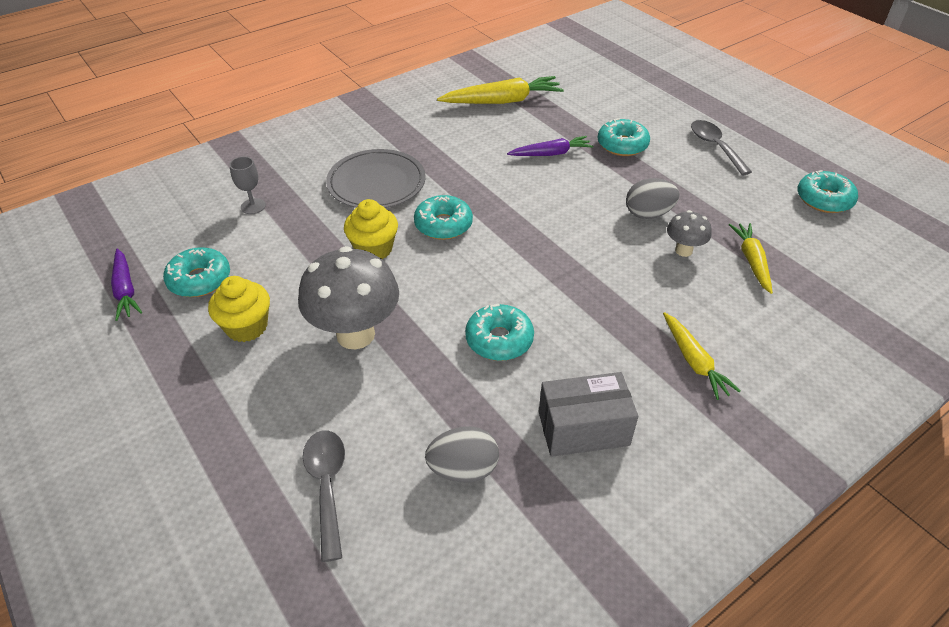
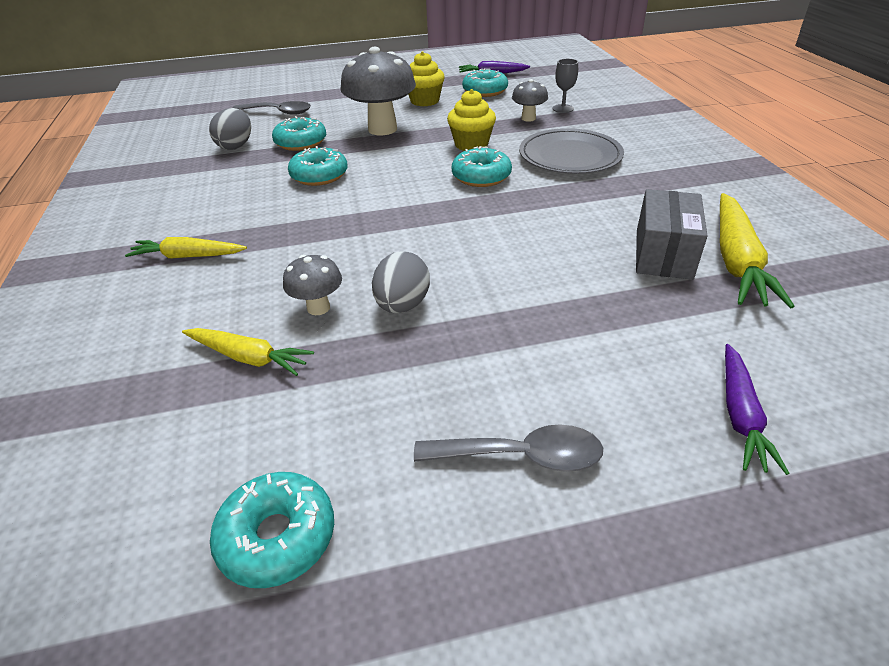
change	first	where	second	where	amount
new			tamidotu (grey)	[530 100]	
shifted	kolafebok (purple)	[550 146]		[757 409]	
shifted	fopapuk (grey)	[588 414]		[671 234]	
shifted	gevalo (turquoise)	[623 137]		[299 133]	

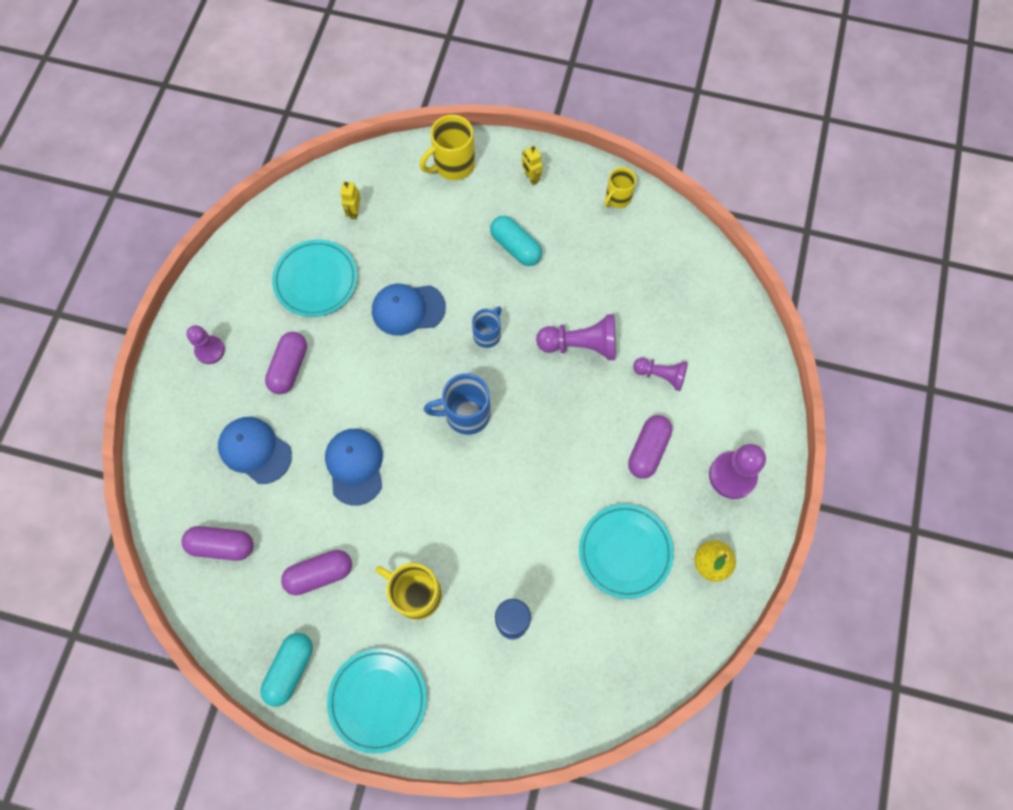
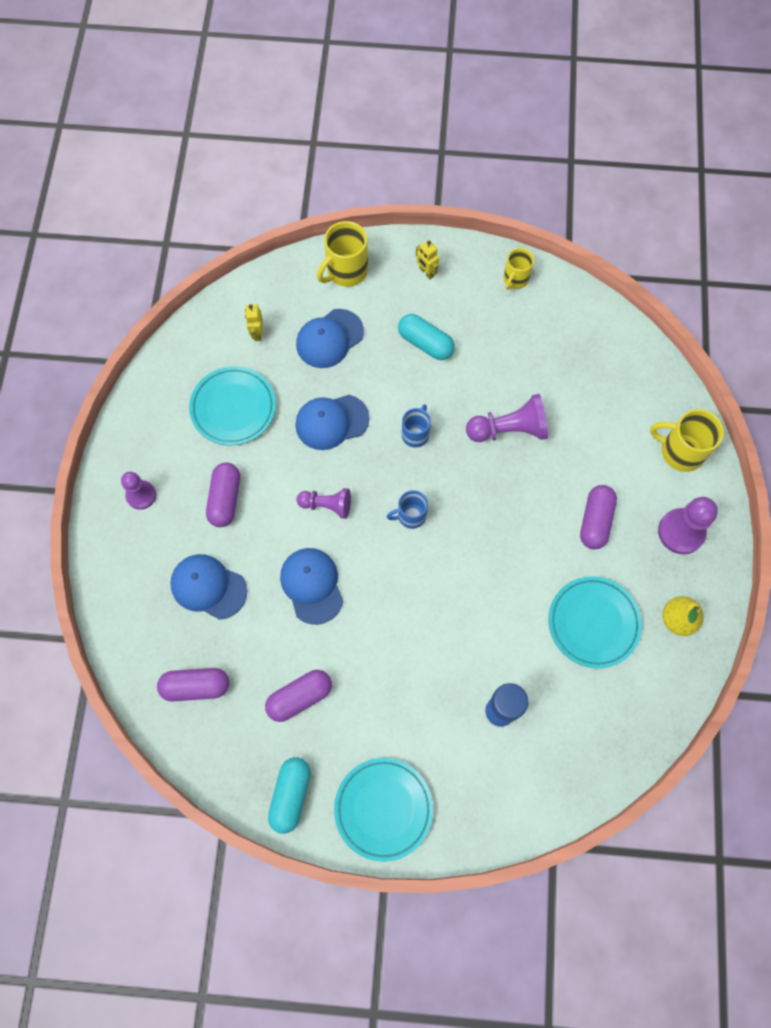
change	first	where	second	where	amount
new			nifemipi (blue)	[330 338]	
shifted	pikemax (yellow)	[409 591]		[687 440]	
shifted	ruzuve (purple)	[660 374]		[324 503]	
scaled	pikemax (blue)	[457 404]		[407 509]	x0.64

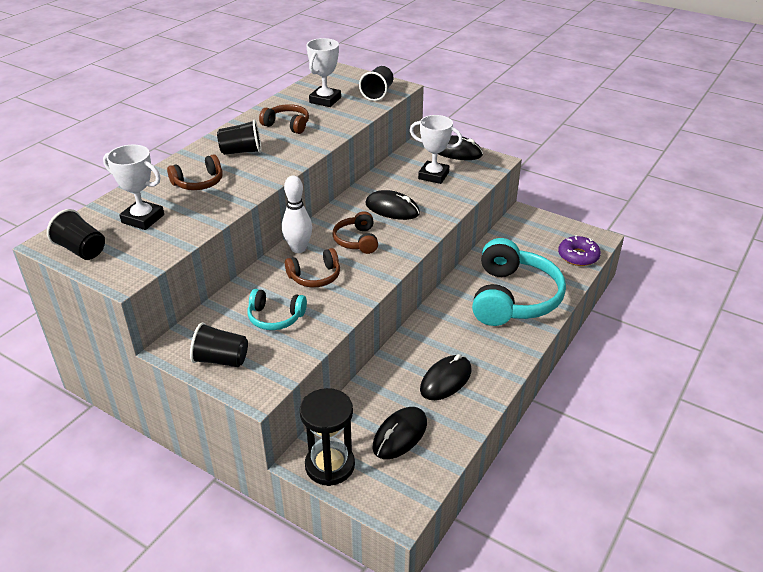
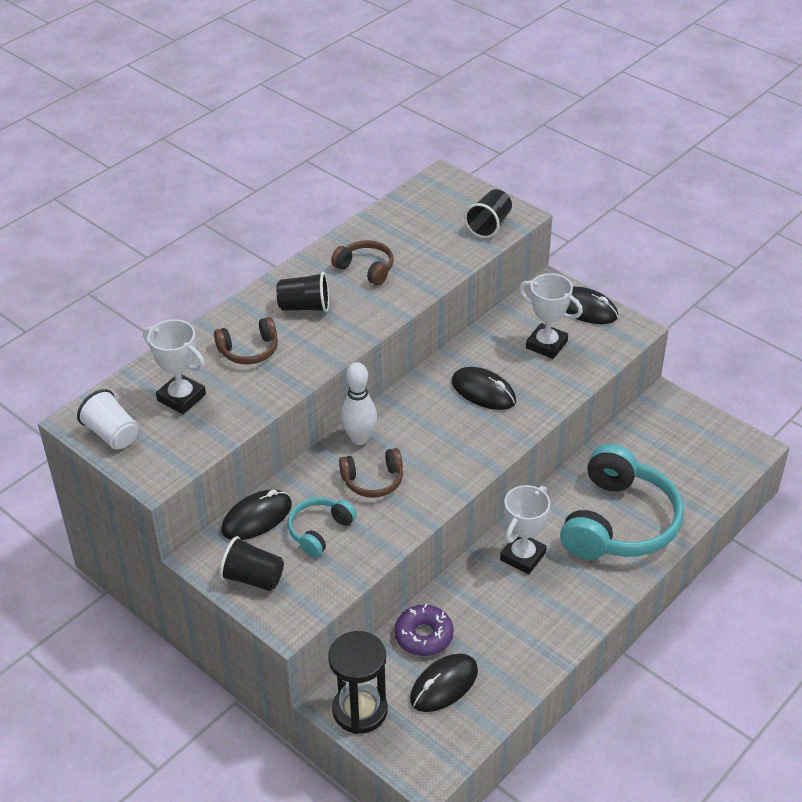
change	first	where	second	where	amount
gone	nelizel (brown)	[355 232]			
shifted	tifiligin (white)	[323 72]		[525 529]	
shifted	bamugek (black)	[445 377]		[256 515]	
shifted	gevalo (purple)	[579 250]		[424 630]	
repainted	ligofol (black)	[76 234]	ligofol (white)	[108 419]	
rotated	nelizel (turquoise)	[277 309]		[322 527]	105 degrees clockwise

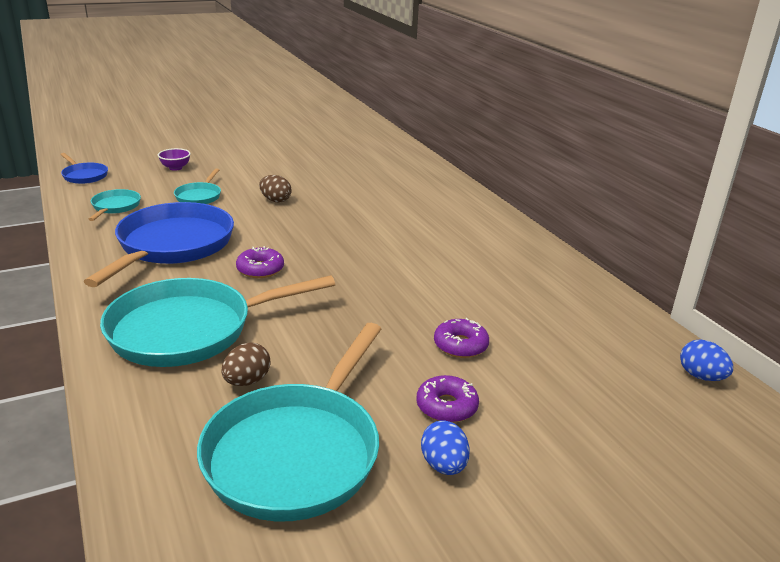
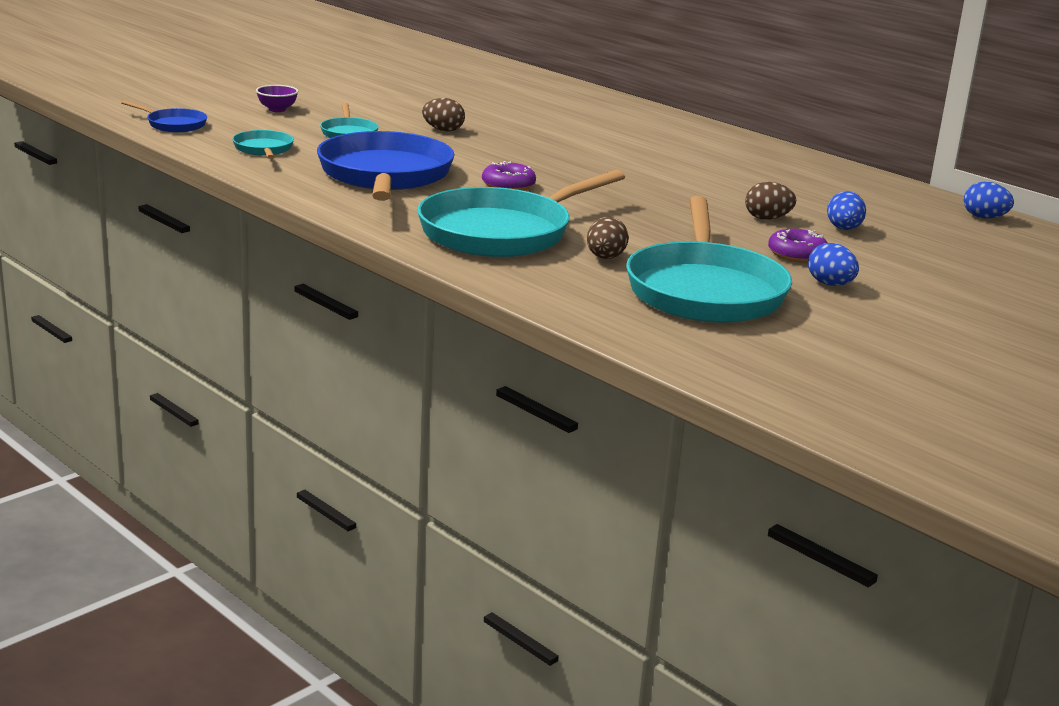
change	first	where	second	where	amount
new			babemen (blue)	[846 210]	
swapped	gevalo (purple)	[461 338]	babemen (brown)	[770 201]	

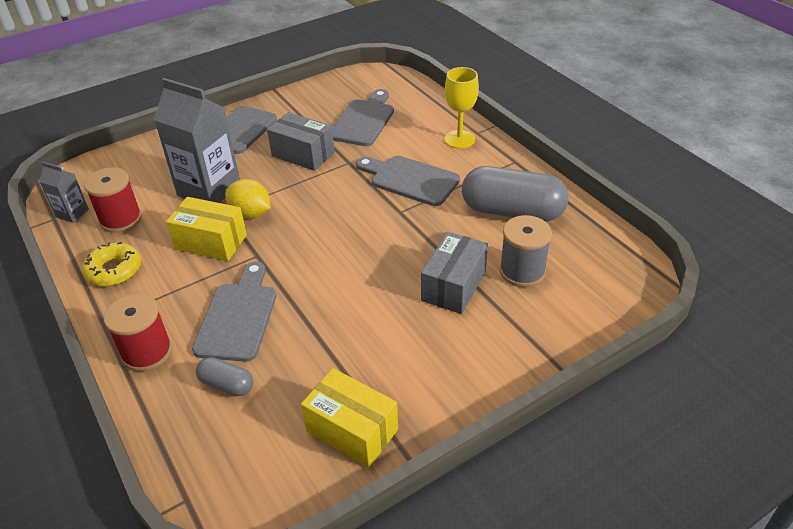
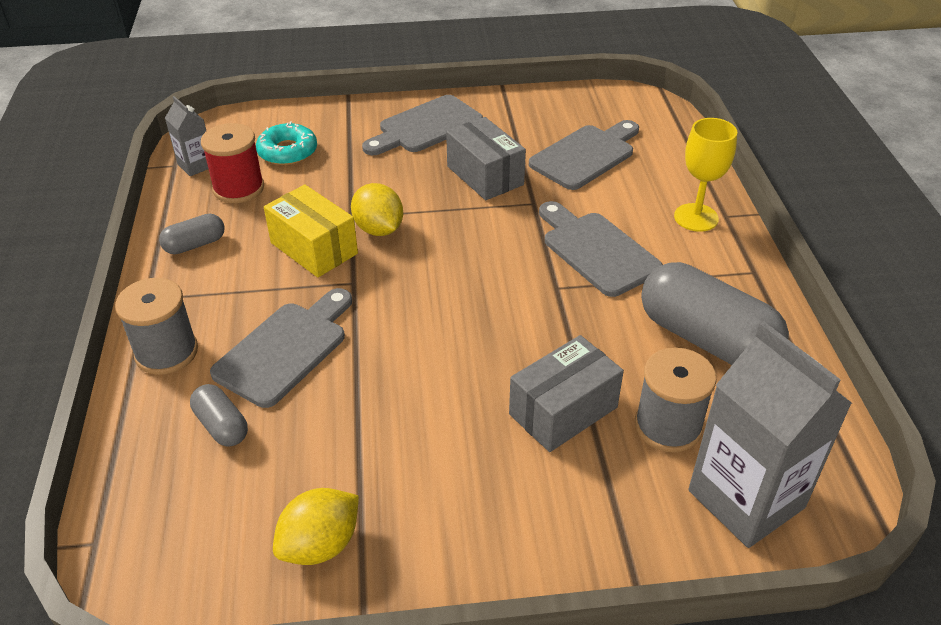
change	first	where	second	where	amount
new			gevalo (turquoise)	[286 143]	
shifted	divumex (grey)	[197 140]		[770 434]	
swapped	gevalo (yellow)	[111 264]	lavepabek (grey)	[192 234]	
swapped	fopapuk (yellow)	[349 418]	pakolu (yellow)	[316 526]	
repainted	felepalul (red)	[138 333]	felepalul (grey)	[156 326]	

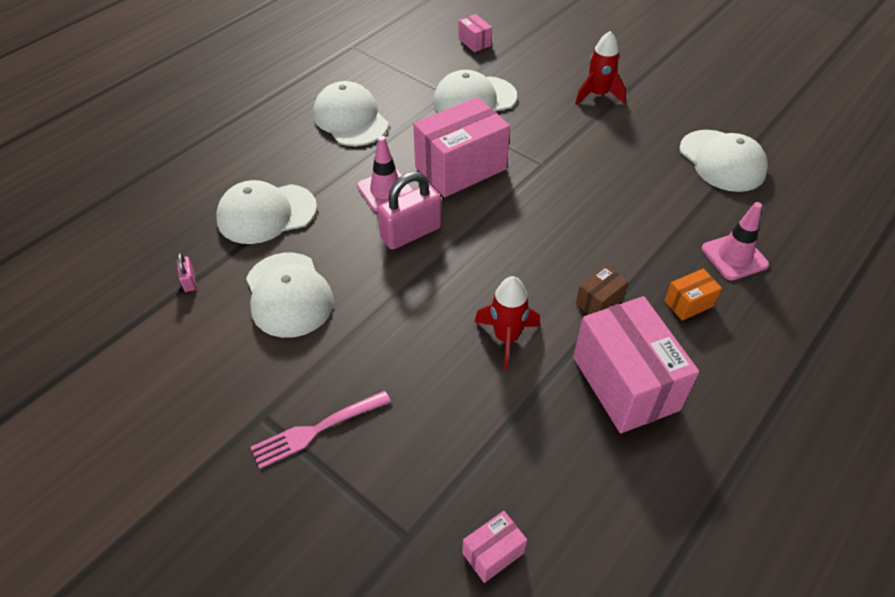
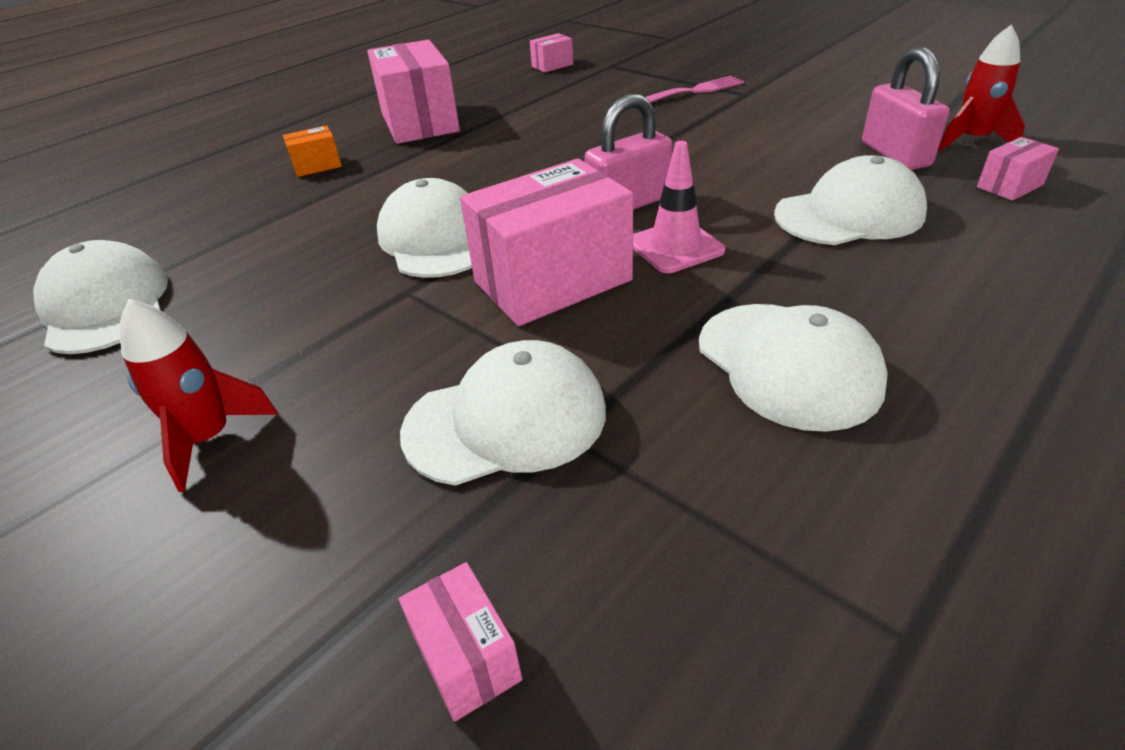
change	first	where	second	where	amount
gone	fopapuk (brown)	[602 289]			
gone	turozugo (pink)	[735 241]			
new			fopapuk (pink)	[1018 169]	
shifted	nifemipi (white)	[290 295]		[424 228]	
shifted	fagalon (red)	[507 323]		[981 88]	
scaled	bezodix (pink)	[186 272]		[906 108]	x2.19

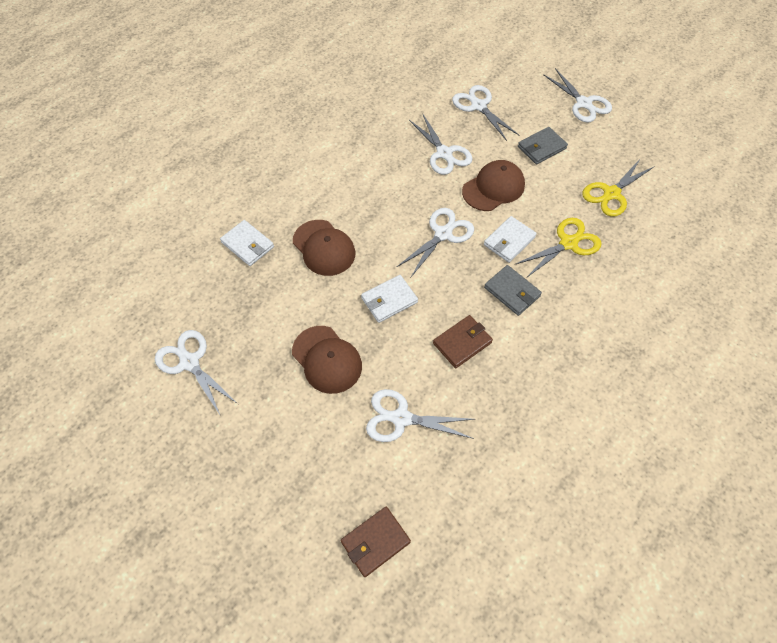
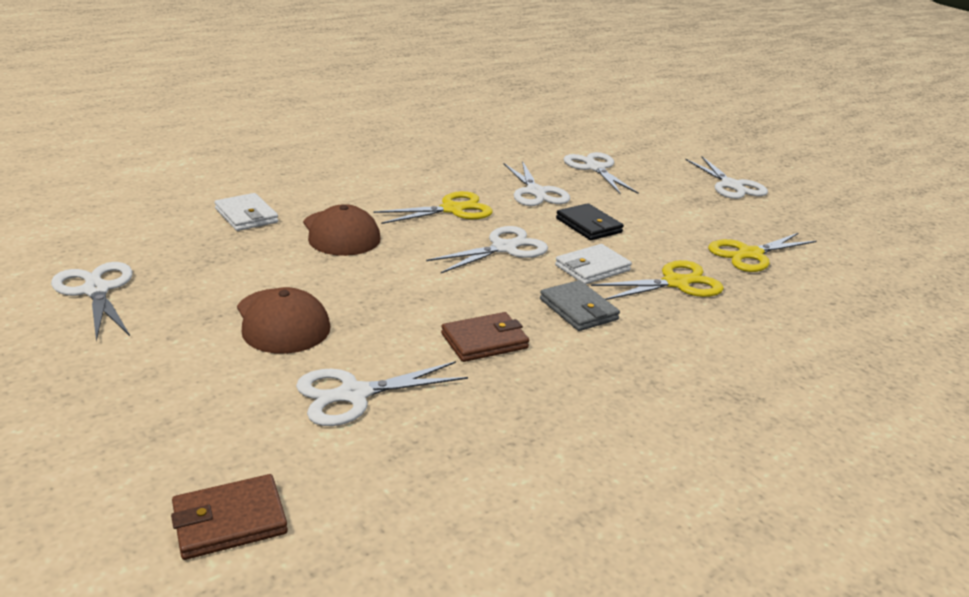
change	first	where	second	where	amount
gone	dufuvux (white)	[389 299]			
gone	dufuvux (grey)	[543 145]			
new			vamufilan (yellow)	[433 207]	
swapped	nifemipi (brown)	[493 185]	dufuvux (black)	[590 221]	
rotated	vamufilan (white)	[420 415]		[382 393]	45 degrees counterclockwise

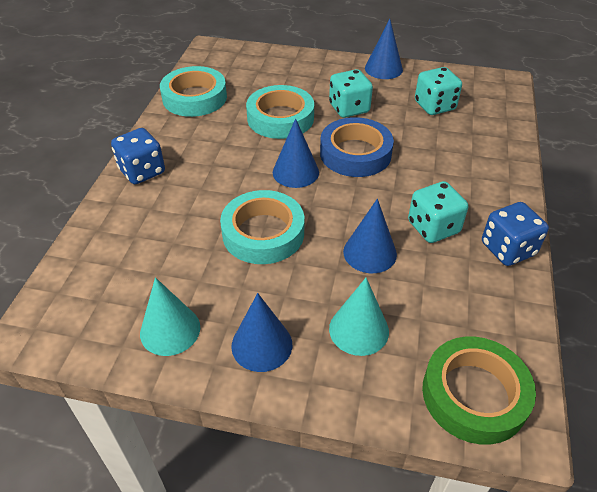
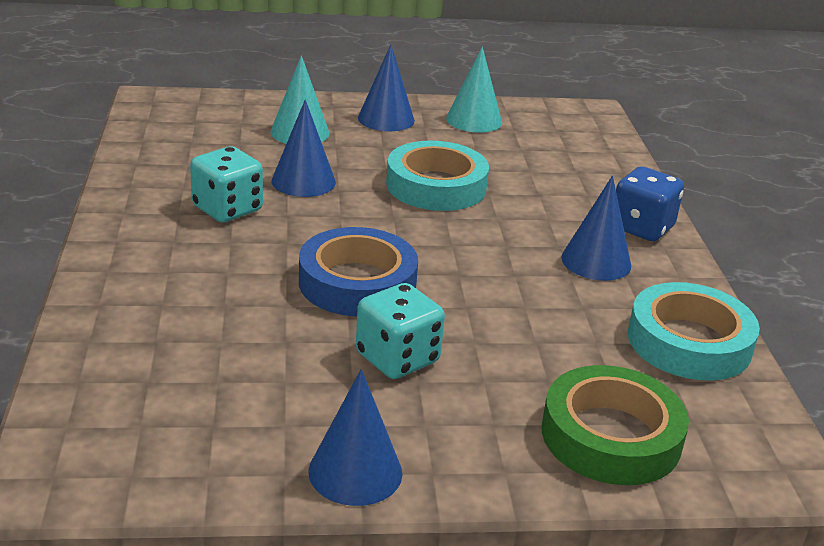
change	first	where	second	where	amount
gone	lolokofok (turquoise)	[280 112]			
gone	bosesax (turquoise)	[438 91]			
gone	bosesax (blue)	[515 234]			
shifted	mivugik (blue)	[296 153]		[596 228]	
shifted	lolokofok (green)	[479 391]		[615 425]	

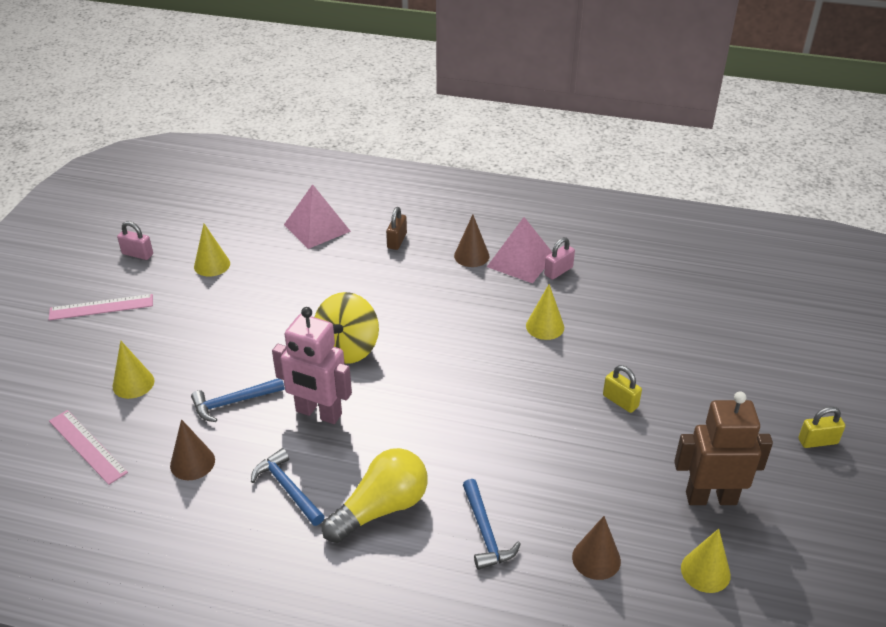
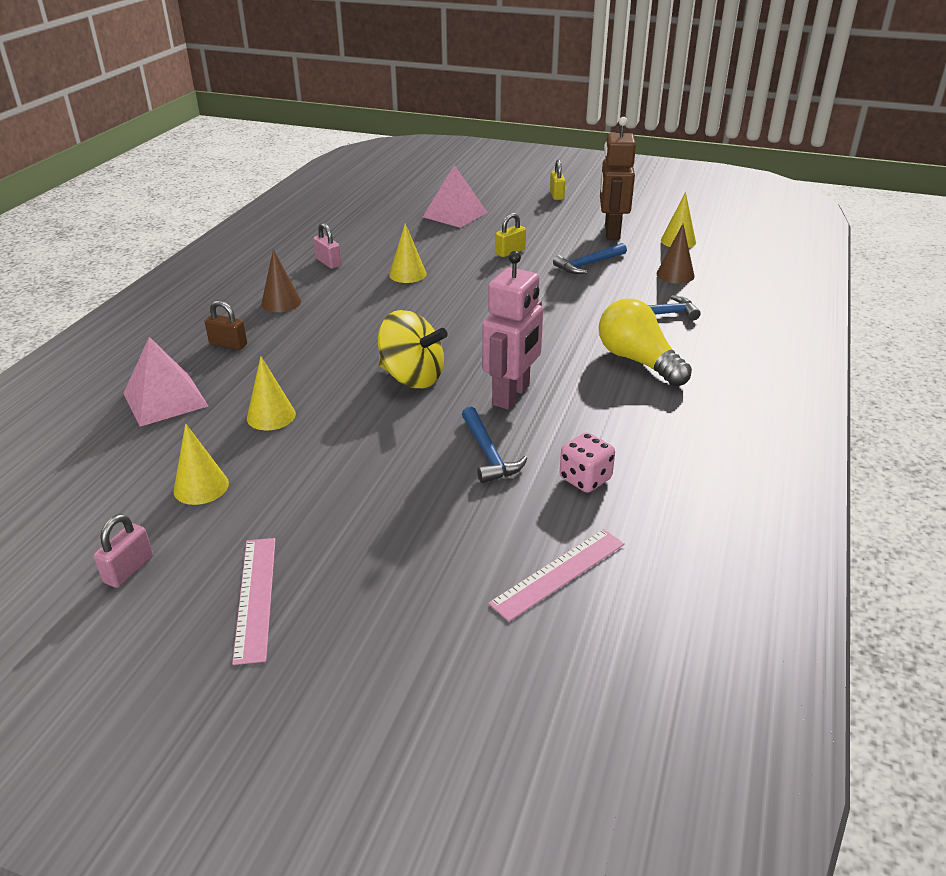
change	first	where	second	where	amount
shifted	mivugik (yellow)	[133 370]		[271 393]	
shifted	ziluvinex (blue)	[288 487]		[590 258]	
shifted	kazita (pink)	[519 250]		[455 196]	
swapped	mivugik (brown)	[192 449]	bosesax (pink)	[587 462]	

